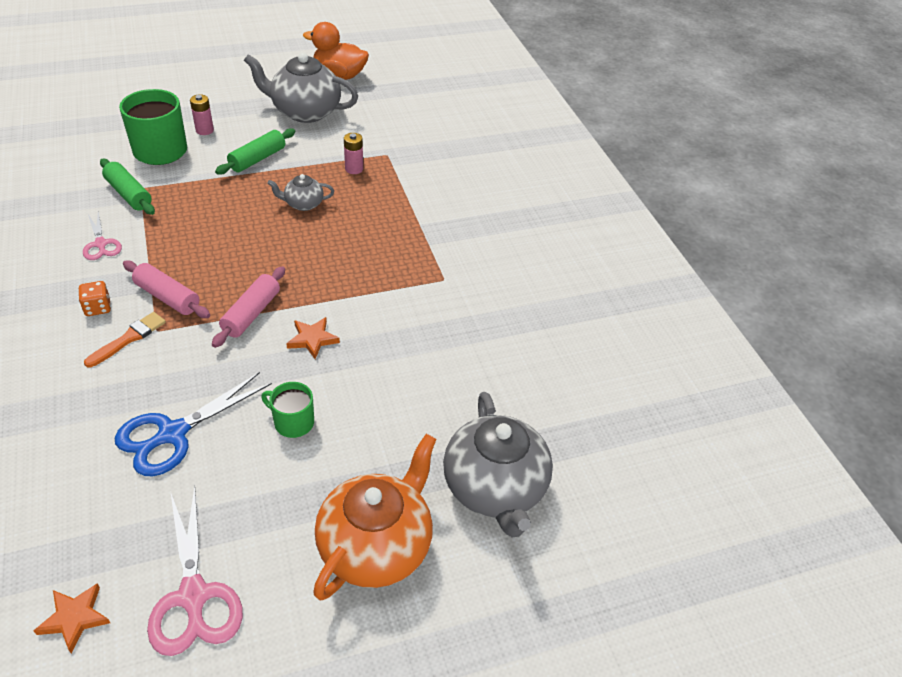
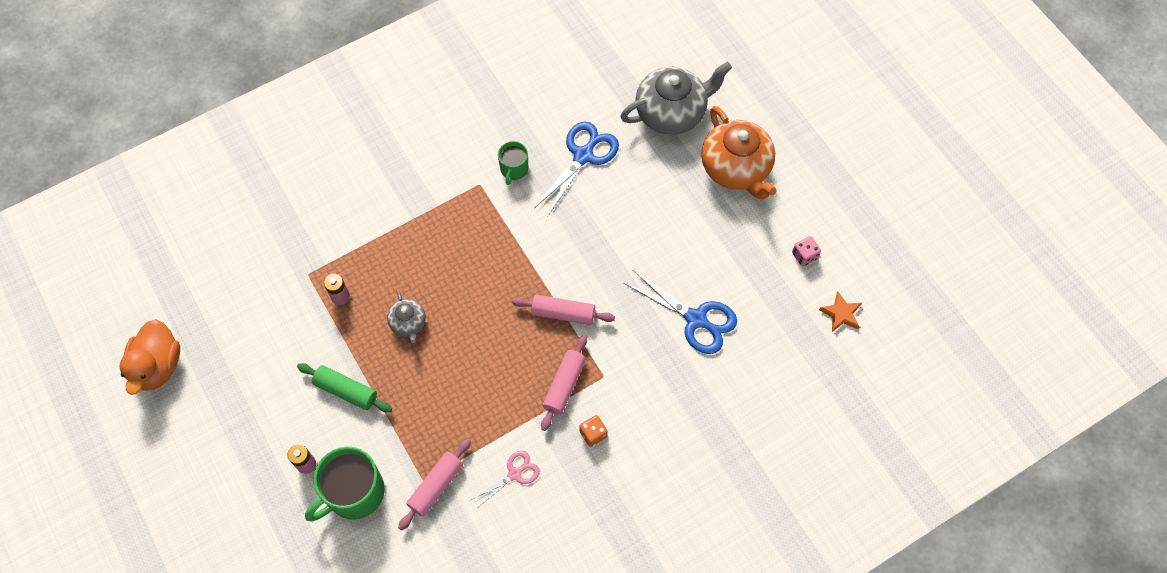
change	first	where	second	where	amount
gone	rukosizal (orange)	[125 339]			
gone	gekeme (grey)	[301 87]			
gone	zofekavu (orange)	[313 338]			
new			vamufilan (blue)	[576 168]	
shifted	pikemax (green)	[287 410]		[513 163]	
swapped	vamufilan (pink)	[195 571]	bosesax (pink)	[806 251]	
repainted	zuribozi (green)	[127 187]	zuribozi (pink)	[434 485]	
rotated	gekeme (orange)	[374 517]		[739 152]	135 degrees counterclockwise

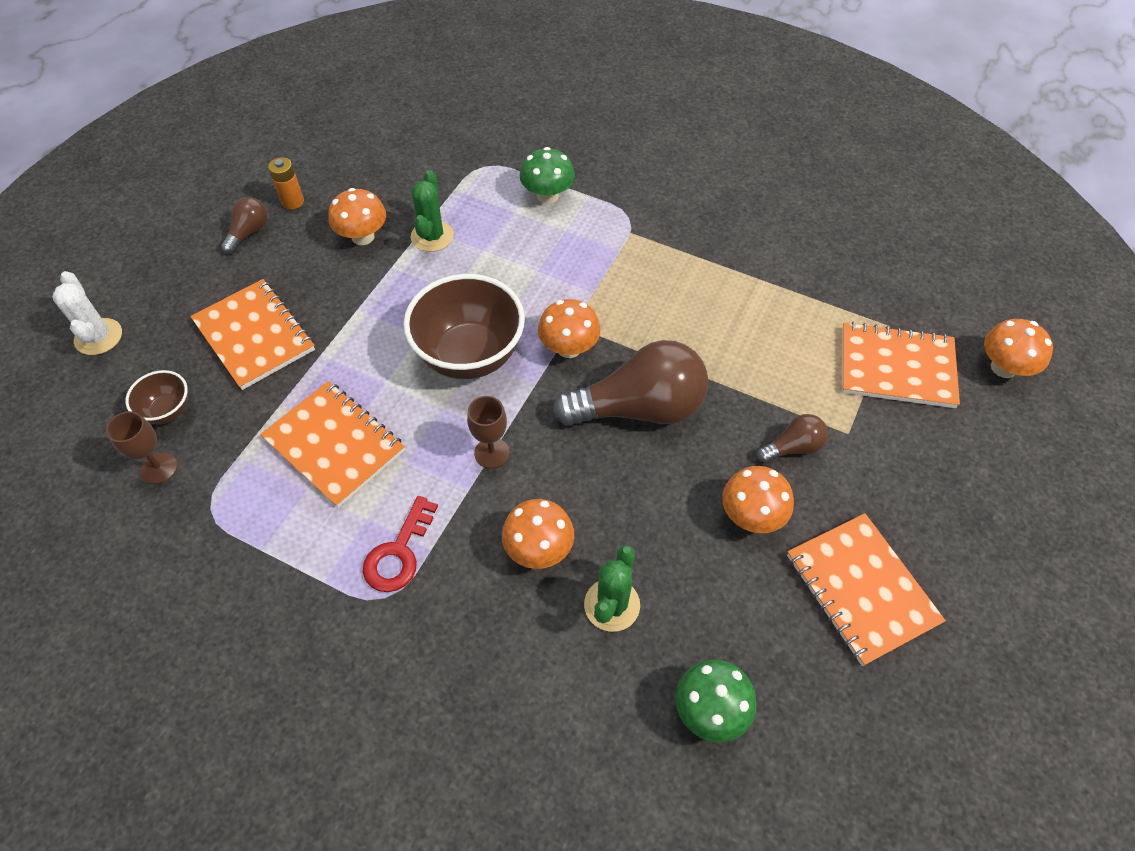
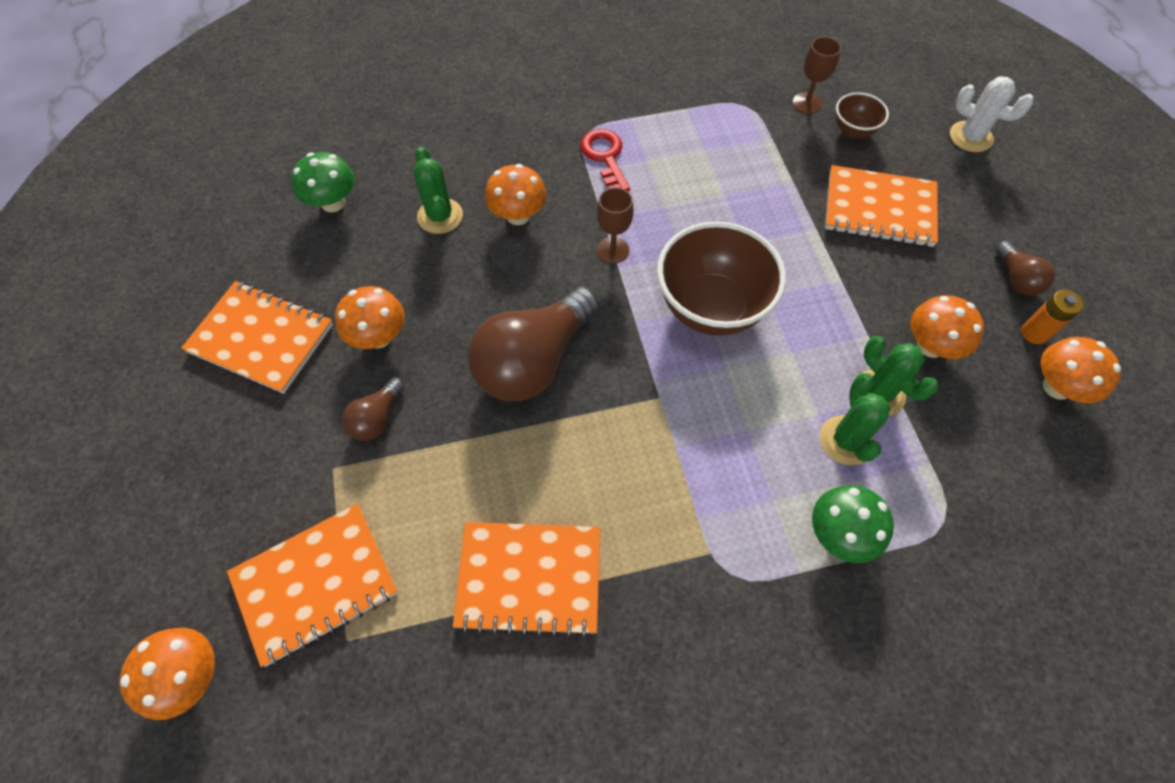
change	first	where	second	where	amount
new			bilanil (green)	[855 419]	
shifted	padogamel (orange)	[332 444]		[526 580]	
shifted	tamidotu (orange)	[569 328]		[1081 370]	

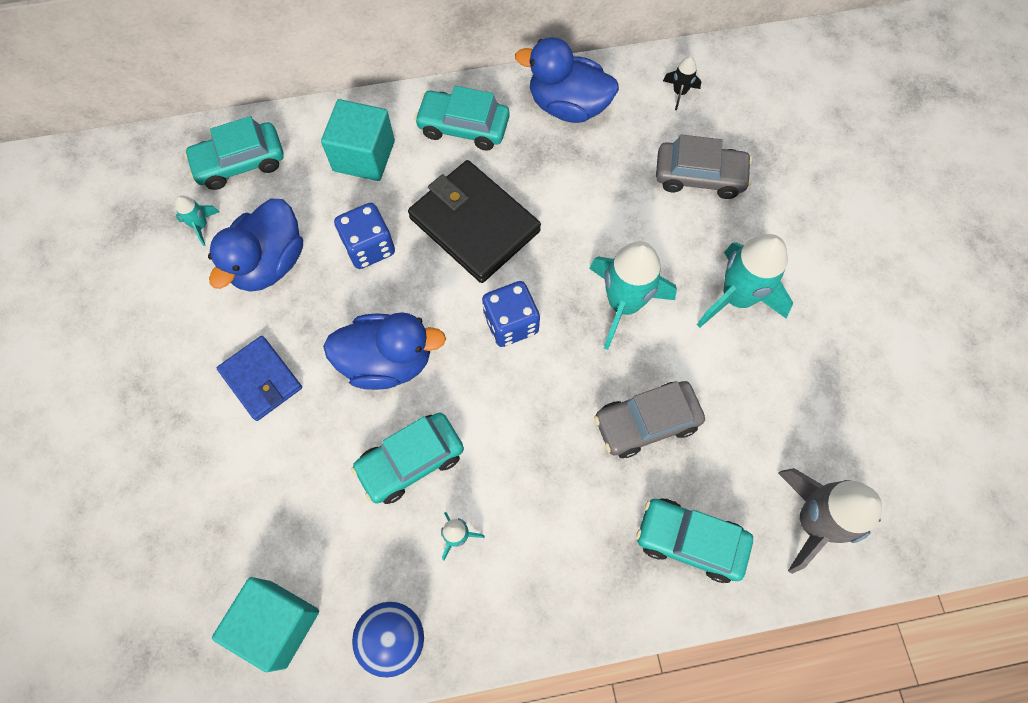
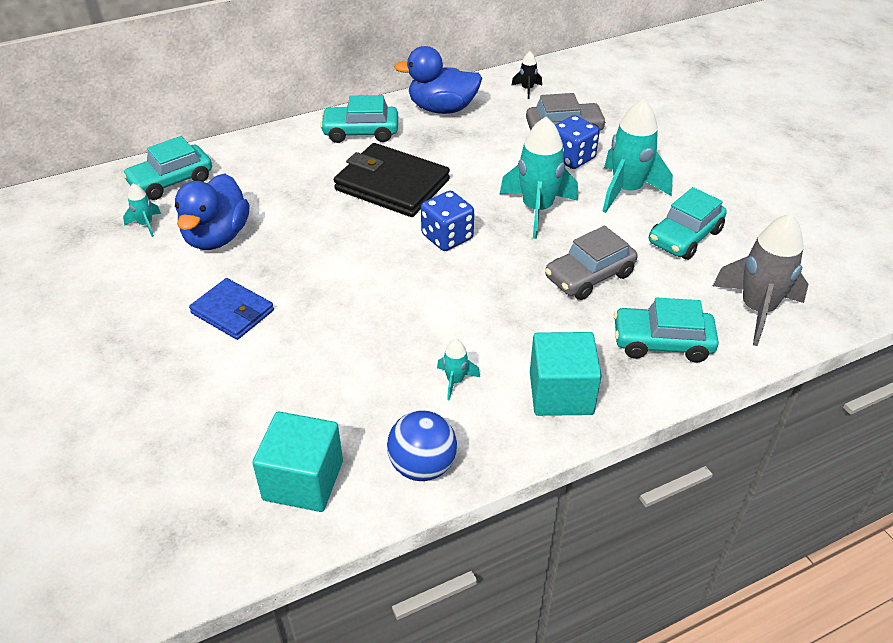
change	first	where	second	where	amount
gone	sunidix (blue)	[384 351]			
shifted	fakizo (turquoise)	[358 140]		[566 374]	
shifted	bosesax (blue)	[364 236]		[577 142]	
shifted	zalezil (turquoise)	[407 458]		[688 223]	

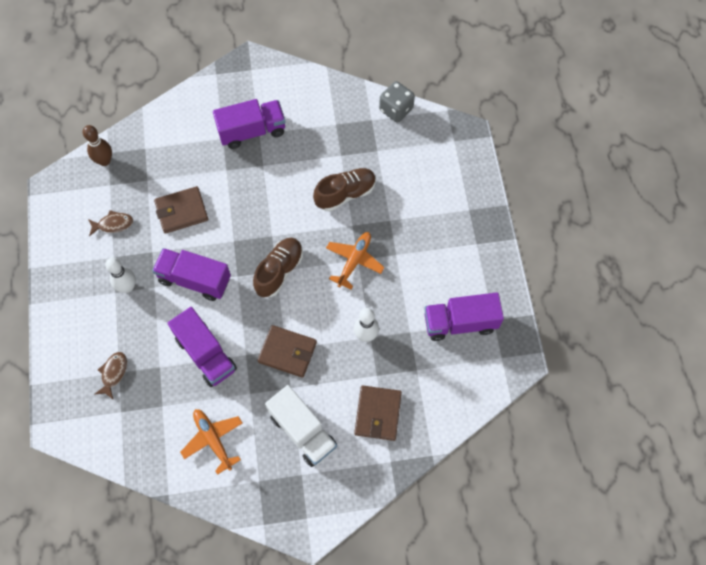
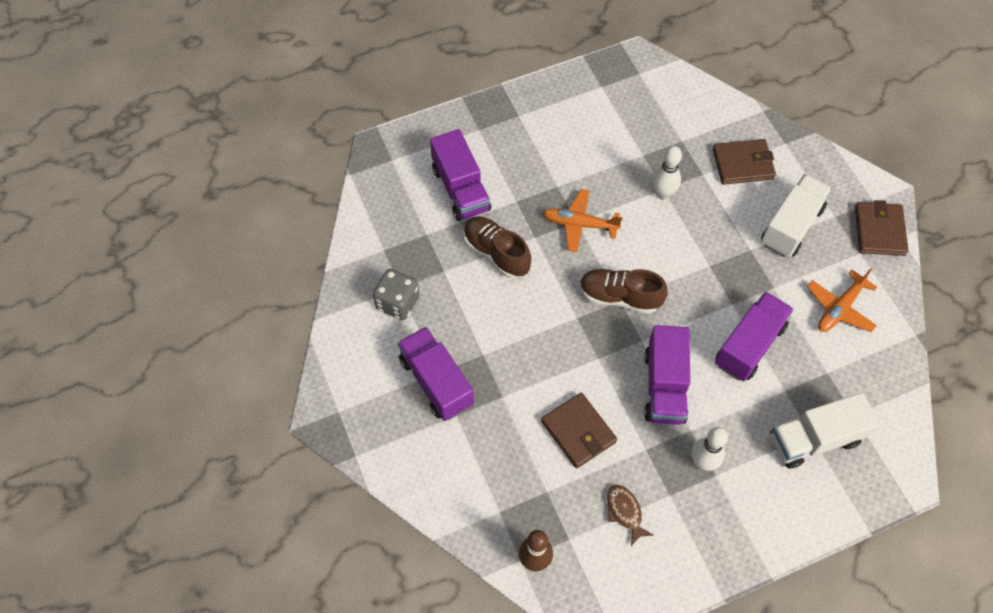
change	first	where	second	where	amount
shifted	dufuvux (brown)	[287 351]		[881 228]	
shifted	bosesax (grey)	[397 102]		[396 294]	
shifted	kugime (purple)	[464 317]		[460 175]	
swapped	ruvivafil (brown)	[111 375]	kugime (white)	[824 431]	

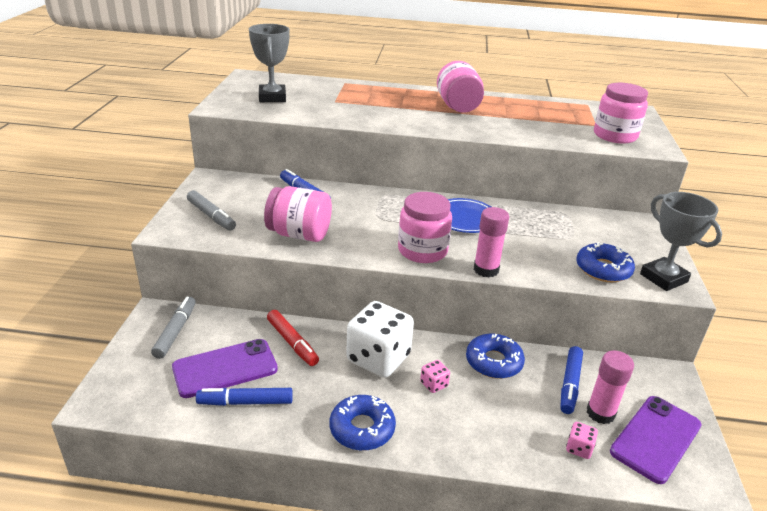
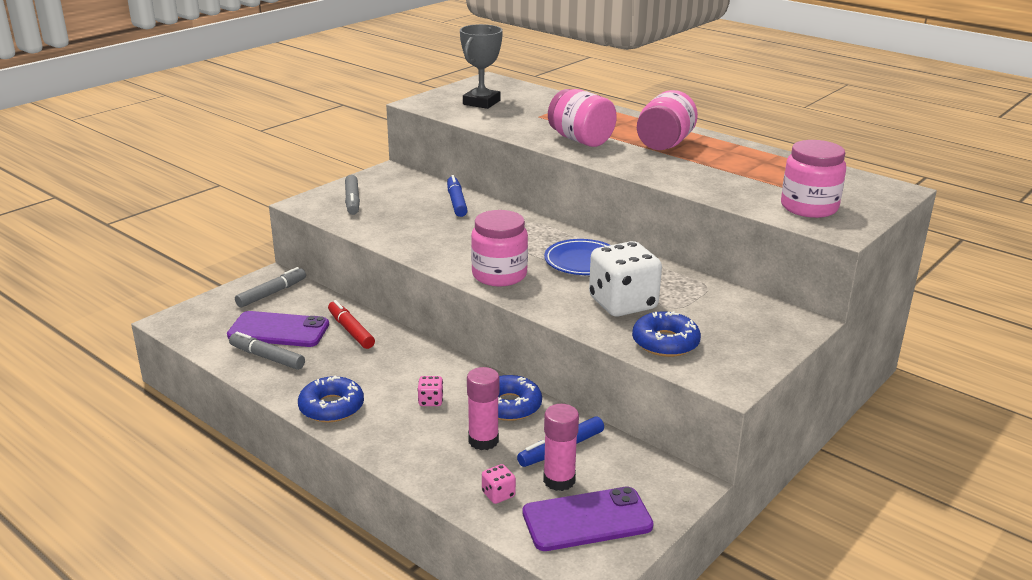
change	first	where	second	where	amount
gone	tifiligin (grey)	[681 241]			
shifted	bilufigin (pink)	[298 214]		[582 118]	
shifted	bosesax (white)	[380 339]		[625 279]	
shifted	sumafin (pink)	[491 242]		[483 408]	
repainted	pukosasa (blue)	[244 397]	pukosasa (grey)	[267 351]	
rotated	pukosasa (red)	[293 338]		[351 324]	150 degrees clockwise

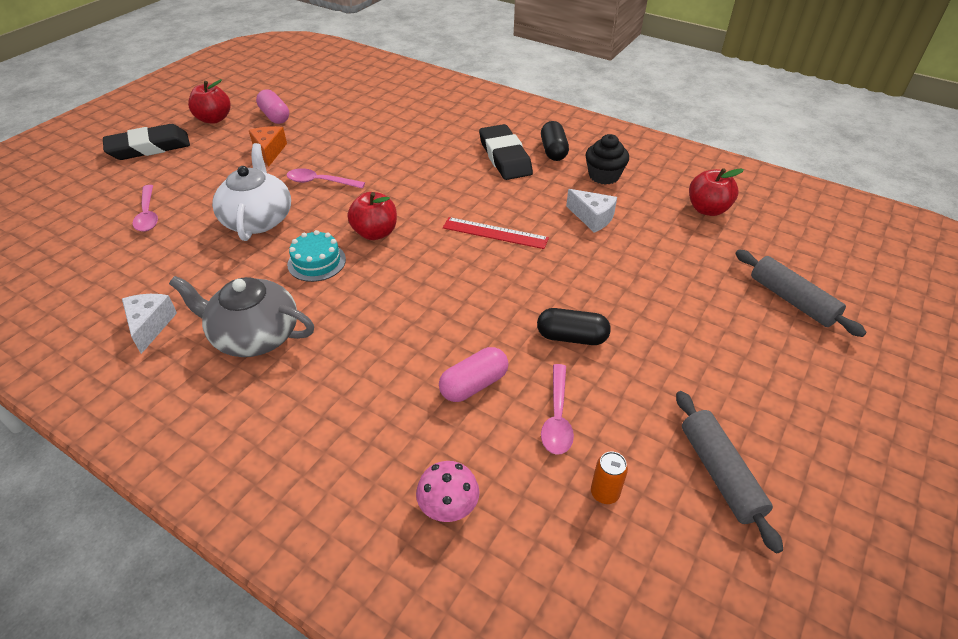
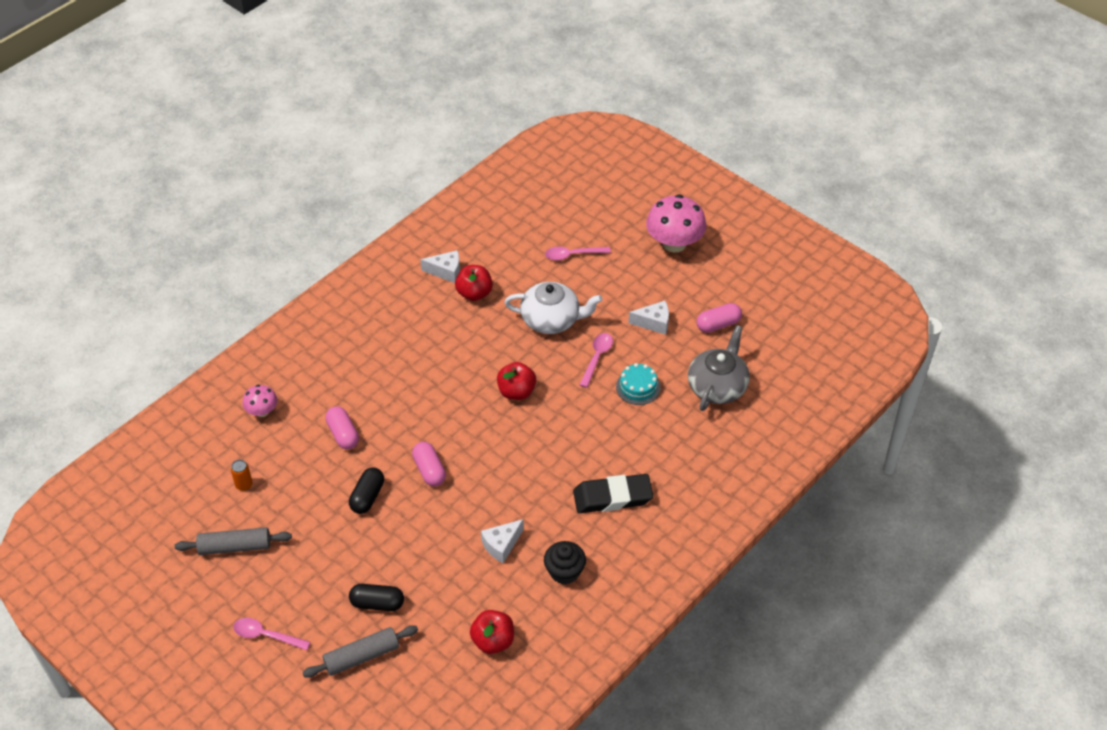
change	first	where	second	where	amount
gone	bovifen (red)	[496 233]			
new			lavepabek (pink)	[429 464]	
shifted	gekeme (grey)	[241 316]		[719 368]	
shifted	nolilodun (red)	[209 101]		[474 283]	
shifted	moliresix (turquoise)	[316 256]		[638 384]	
shifted	lavepabek (black)	[555 141]		[376 597]	
shifted	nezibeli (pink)	[557 409]		[271 634]	
swapped	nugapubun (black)	[146 142]	tamidotu (pink)	[676 223]	
repainted	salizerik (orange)	[268 146]	salizerik (white)	[649 318]	

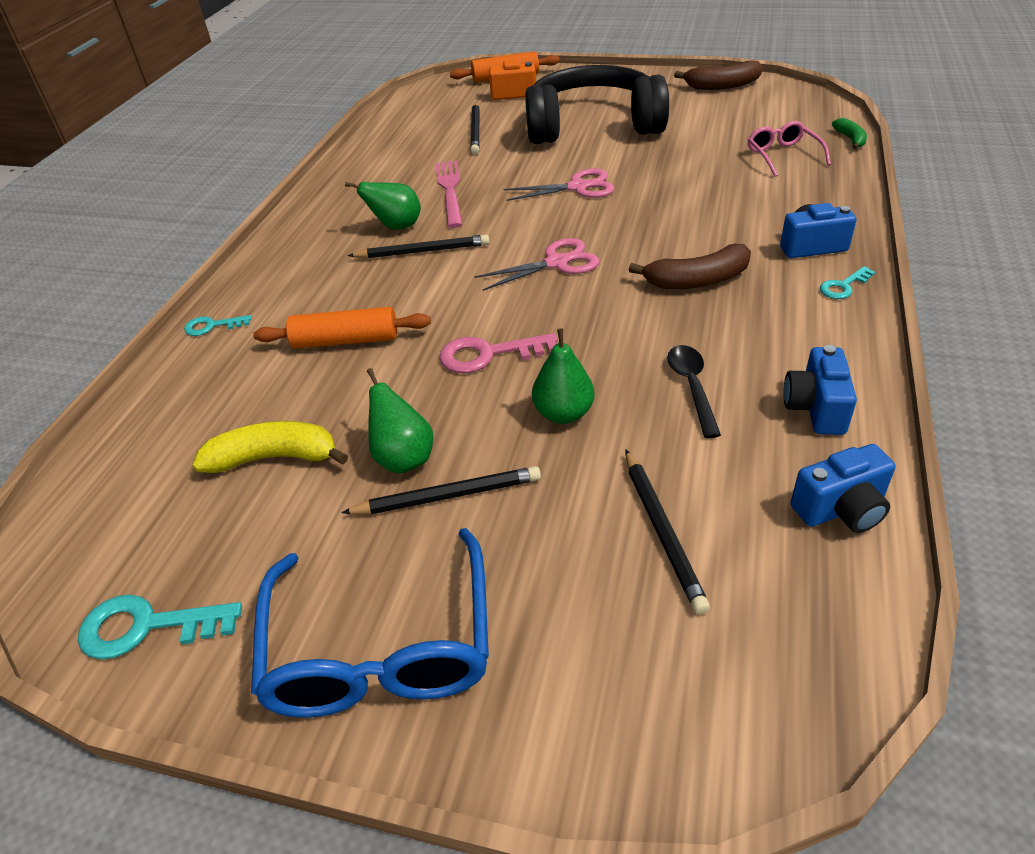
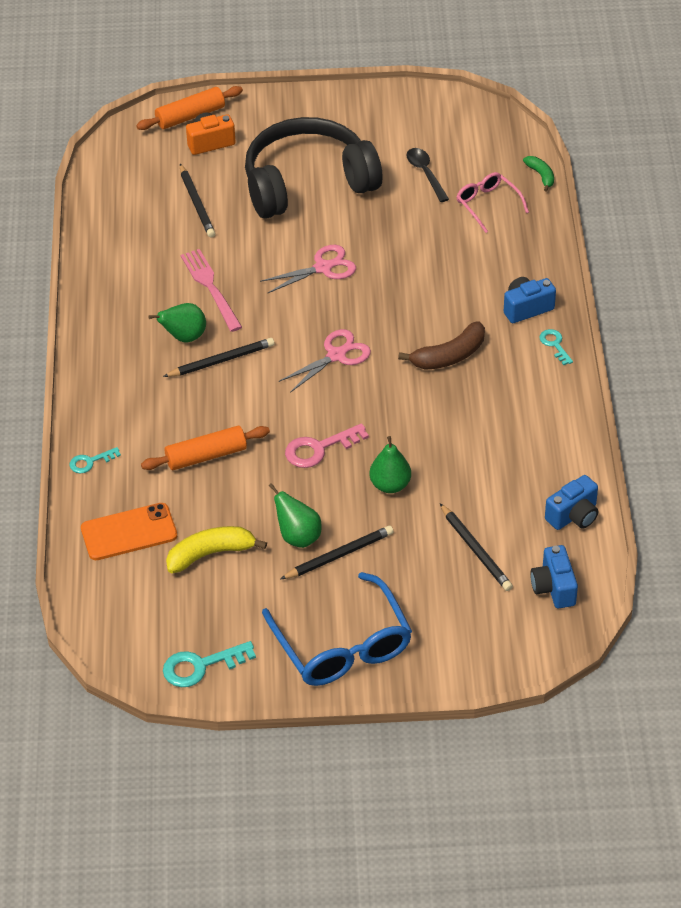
change	first	where	second	where	amount
gone	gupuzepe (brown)	[718 75]			
new			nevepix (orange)	[129 531]	
shifted	nezibeli (black)	[694 391]		[428 175]	
shifted	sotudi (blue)	[820 390]		[554 576]	
rotated	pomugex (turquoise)	[847 282]		[556 347]	120 degrees clockwise

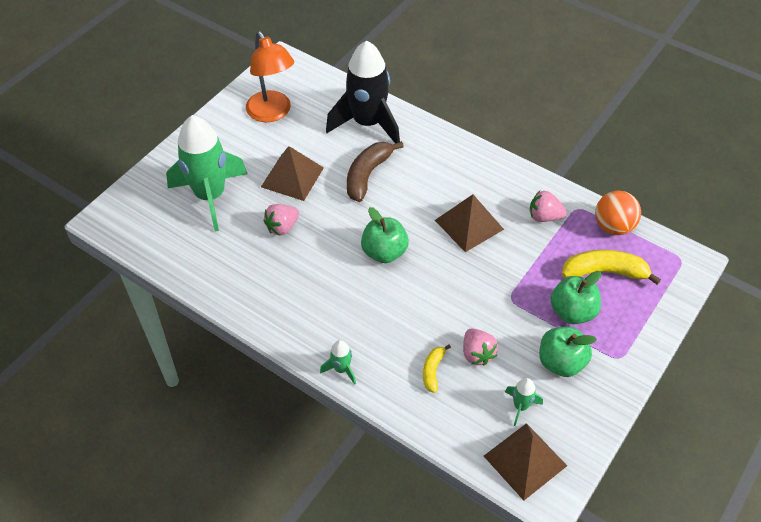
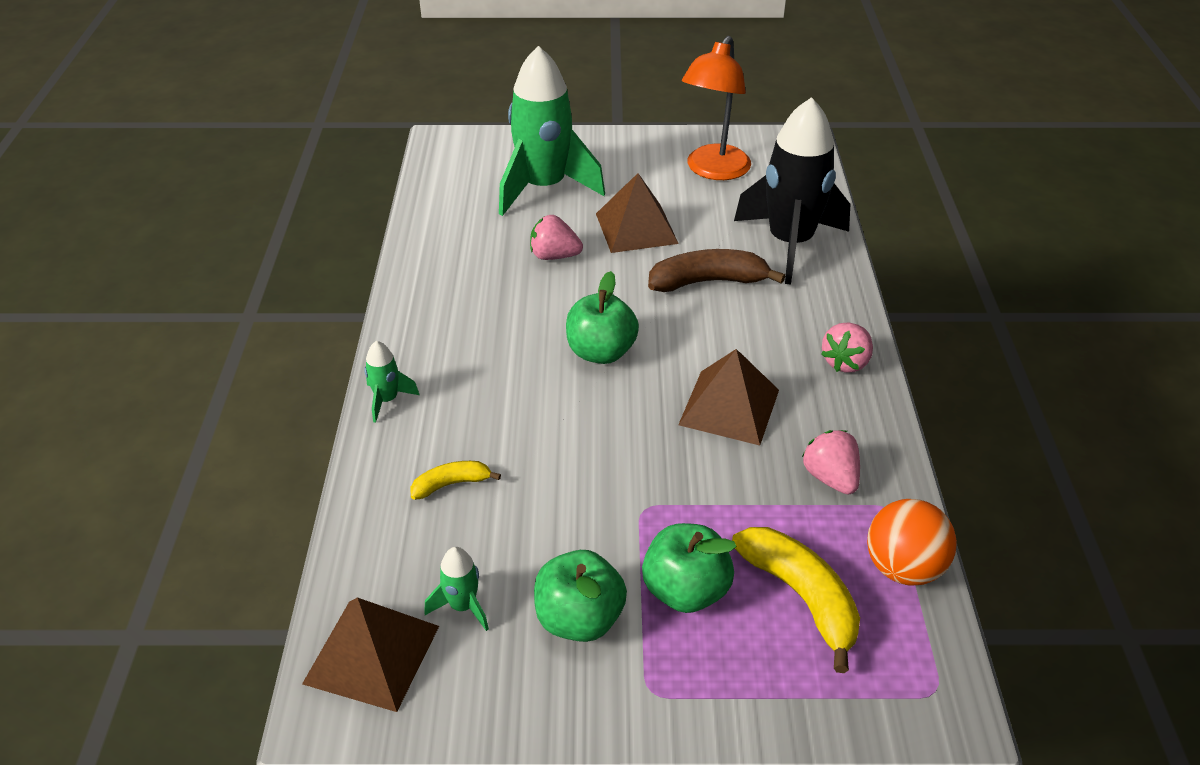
change	first	where	second	where	amount
shifted	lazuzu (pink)	[480 347]		[847 347]	

